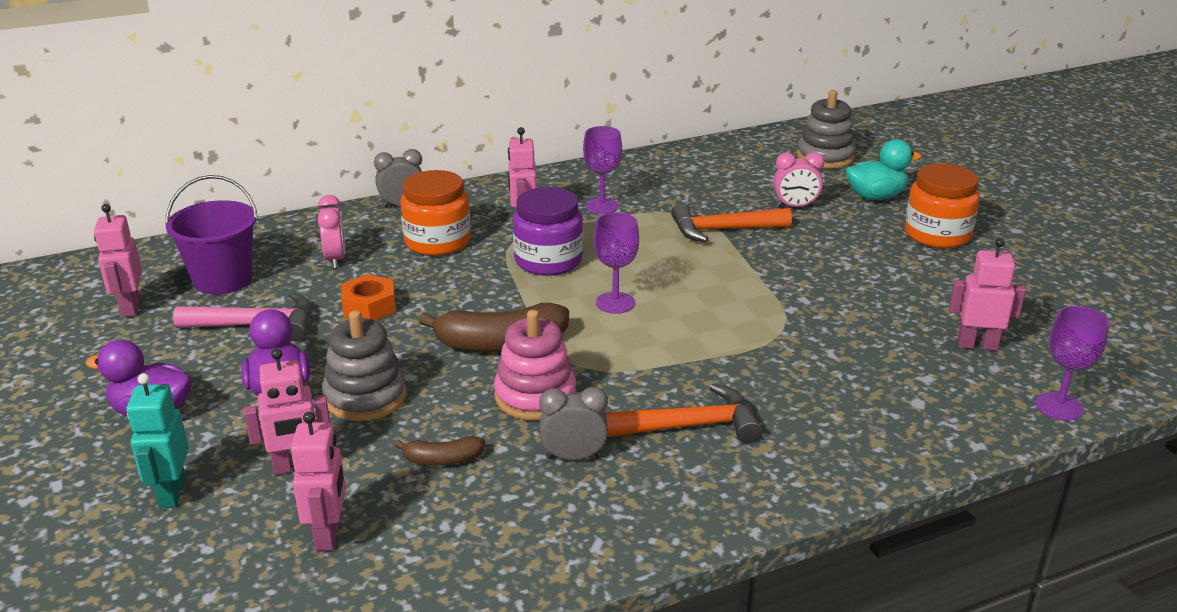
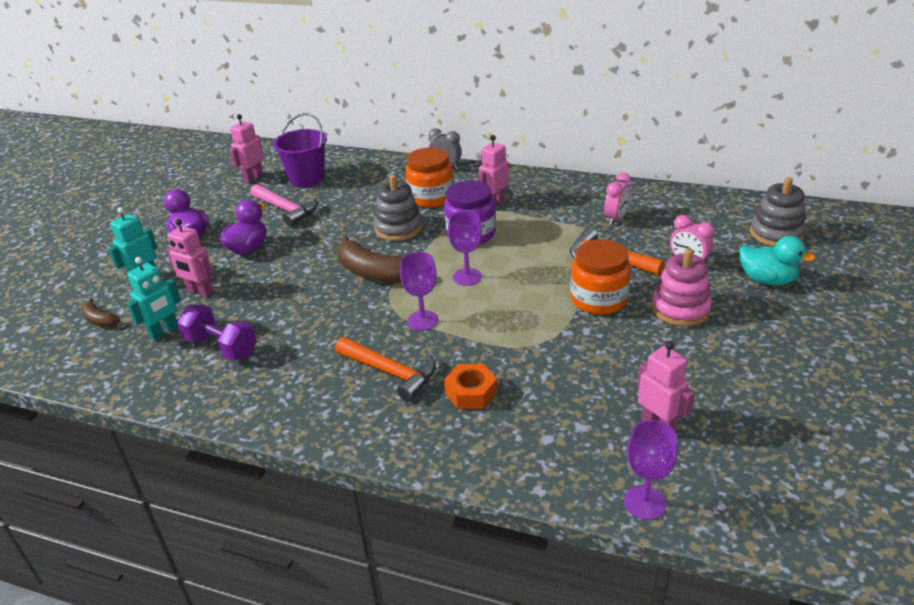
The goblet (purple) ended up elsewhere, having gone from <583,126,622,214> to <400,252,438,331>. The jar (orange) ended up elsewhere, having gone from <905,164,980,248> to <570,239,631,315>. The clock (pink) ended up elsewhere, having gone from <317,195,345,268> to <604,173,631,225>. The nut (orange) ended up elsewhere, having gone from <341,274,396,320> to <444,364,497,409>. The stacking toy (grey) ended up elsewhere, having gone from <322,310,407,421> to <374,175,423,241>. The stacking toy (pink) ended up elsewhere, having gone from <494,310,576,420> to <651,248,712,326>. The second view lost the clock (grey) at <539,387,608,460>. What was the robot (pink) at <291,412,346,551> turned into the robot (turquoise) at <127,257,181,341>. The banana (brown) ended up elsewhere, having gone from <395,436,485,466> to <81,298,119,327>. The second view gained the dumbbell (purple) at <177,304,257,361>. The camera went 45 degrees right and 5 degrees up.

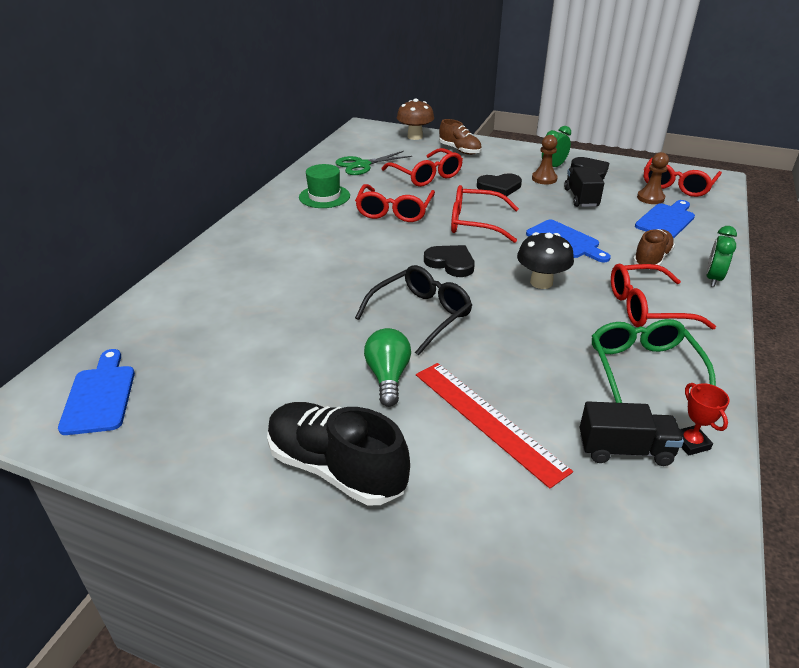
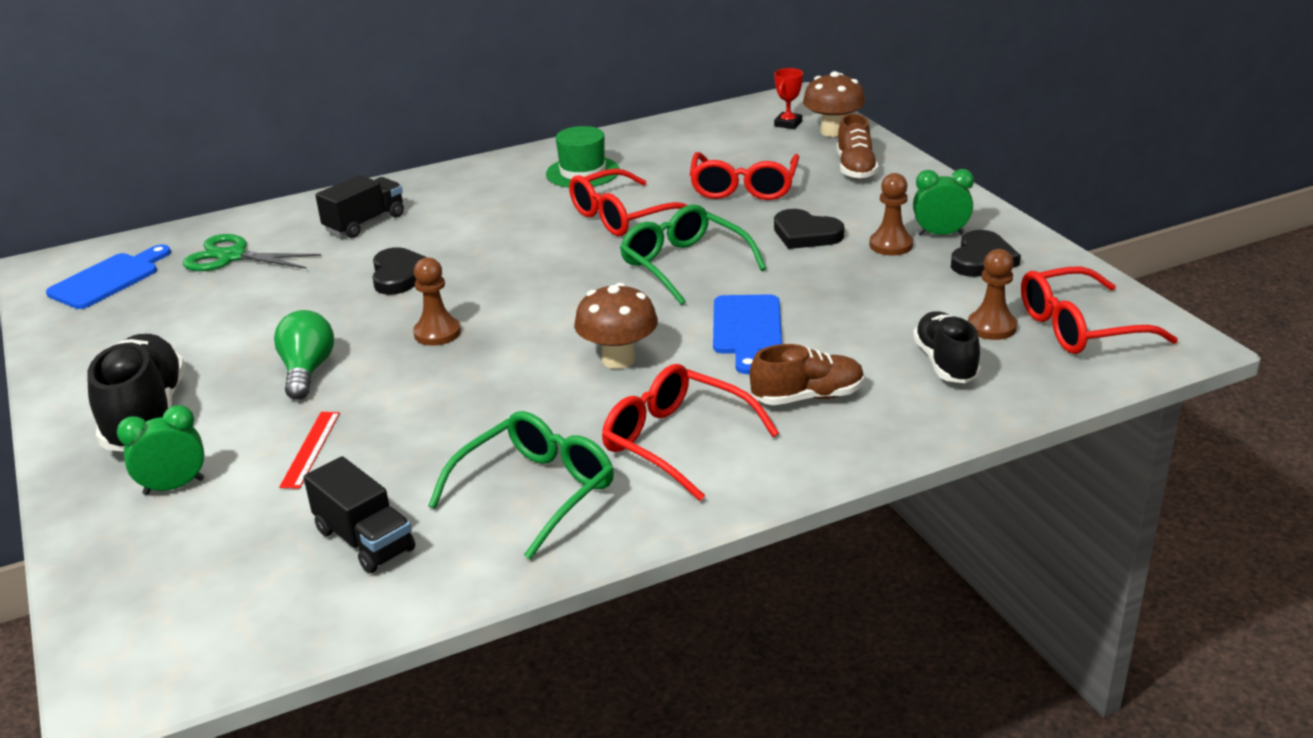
The scissors (green) ended up elsewhere, having gone from <336,151,412,175> to <182,234,322,271>. The truck (black) ended up elsewhere, having gone from <564,167,604,207> to <315,175,404,238>. What was the glasses (red) at <451,185,519,243> turned into the glasses (green) at <620,204,766,305>. Where the cutting board (blue) stood at <635,200,695,238>, the shoe (black) came to stand at <913,311,981,383>. The clock (green) ended up elsewhere, having gone from <706,226,737,287> to <117,405,205,495>. What was the mushroom (black) at <517,232,574,289> turned into the mushroom (brown) at <574,283,658,369>. The heart (black) ended up elsewhere, having gone from <424,245,475,277> to <372,247,426,295>. Where the glasses (black) stood at <355,265,472,356>, the pawn (brown) came to stand at <413,257,461,346>. The light bulb (green) at <364,328,411,407> ended up facing another way, 45 degrees counterclockwise from before. The size of the ruler (red) at <416,363,573,489> changed by a factor of 0.52. The trophy (red) ended up elsewhere, having gone from <680,383,730,456> to <774,68,803,129>. The camera went 45 degrees right and 5 degrees down.

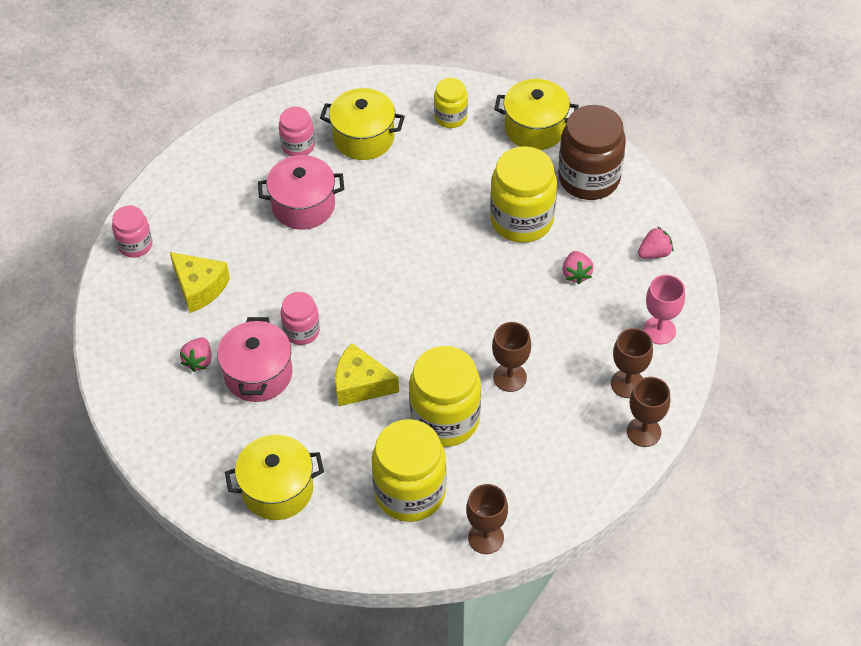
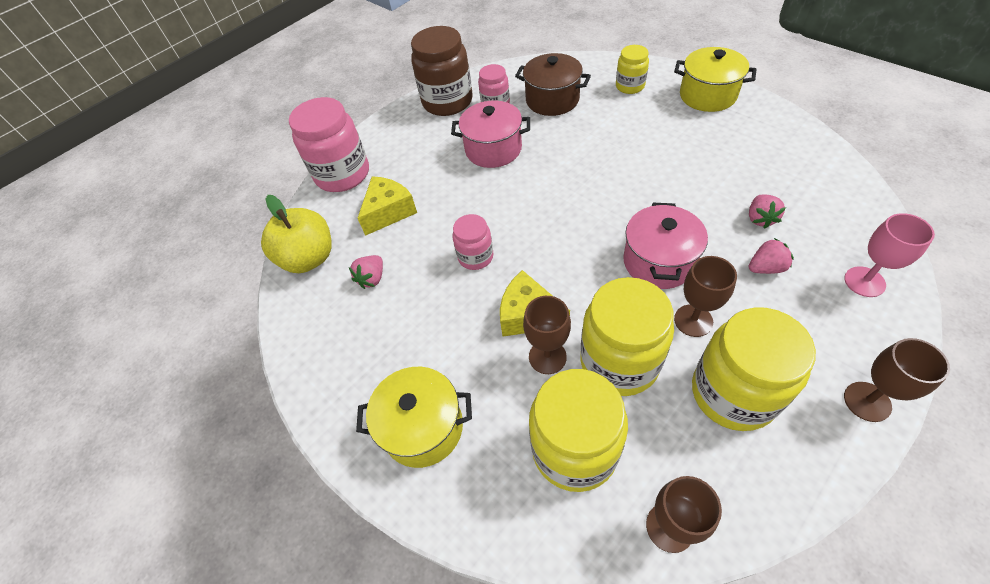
What was the pot (yellow) at <320,88,405,160> turned into the pot (brown) at <515,53,591,116>. The jar (brown) ended up elsewhere, having gone from <558,105,626,200> to <411,26,473,116>. The jar (yellow) ended up elsewhere, having gone from <490,146,557,243> to <692,307,816,431>. The size of the jar (pink) at <112,206,152,258> changed by a factor of 1.83. The strawberry (pink) ended up elsewhere, having gone from <638,226,673,259> to <749,238,794,274>. The cheese (yellow) at <170,252,230,313> ended up facing another way, 105 degrees counterclockwise from before. The pot (pink) ended up elsewhere, having gone from <217,317,292,402> to <623,203,708,289>. The goblet (brown) ended up elsewhere, having gone from <611,328,653,398> to <523,296,571,374>. The second view gained the apple (yellow) at <261,195,332,273>. The camera went 15 degrees right and 0 degrees up.

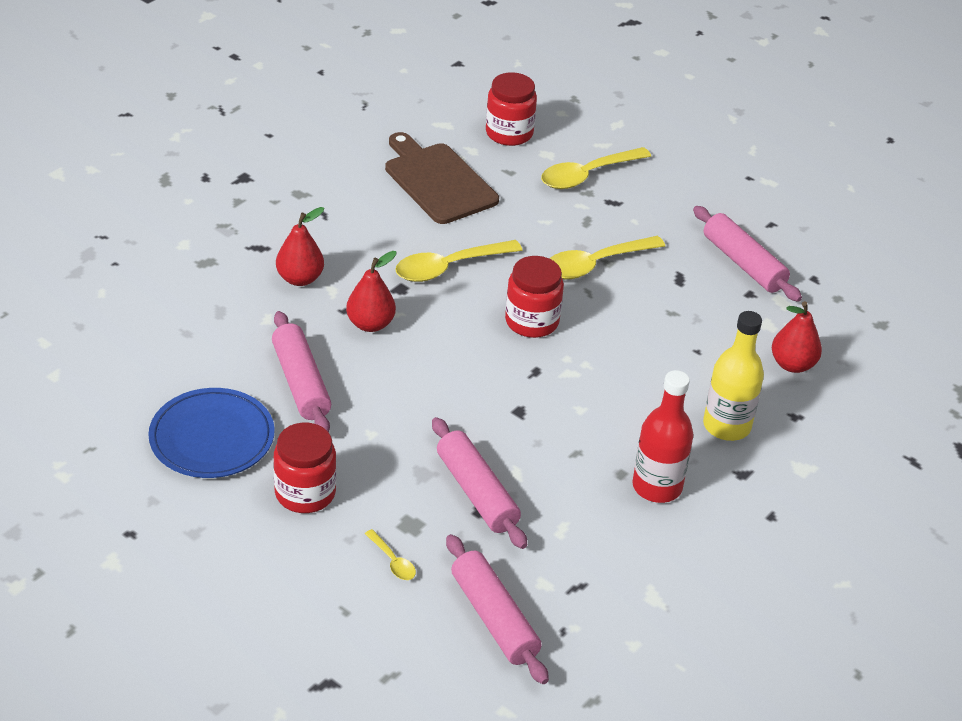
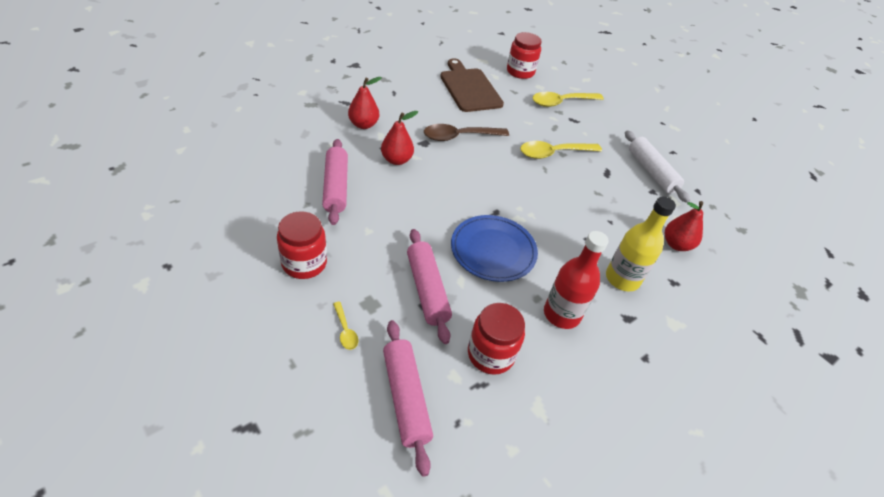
What was the rolling pin (pink) at <693,206,802,302> turned into the rolling pin (white) at <625,130,690,203>. What was the spoon (yellow) at <395,240,523,282> turned into the spoon (brown) at <424,124,509,141>. The jar (red) ended up elsewhere, having gone from <505,256,564,338> to <468,303,525,375>. The plate (blue) ended up elsewhere, having gone from <148,388,275,478> to <451,215,538,282>. The camera went 10 degrees right and 5 degrees up.

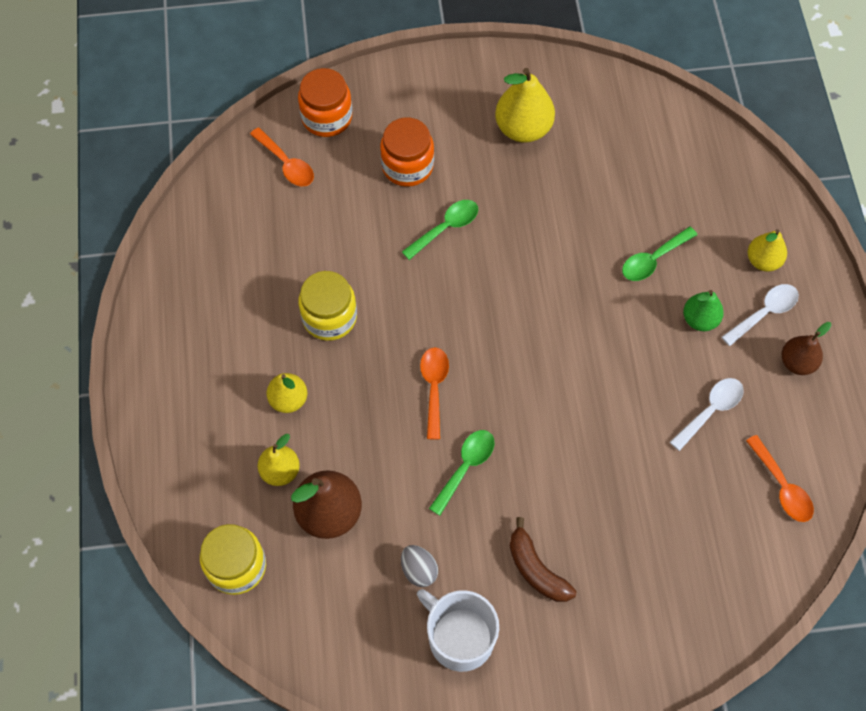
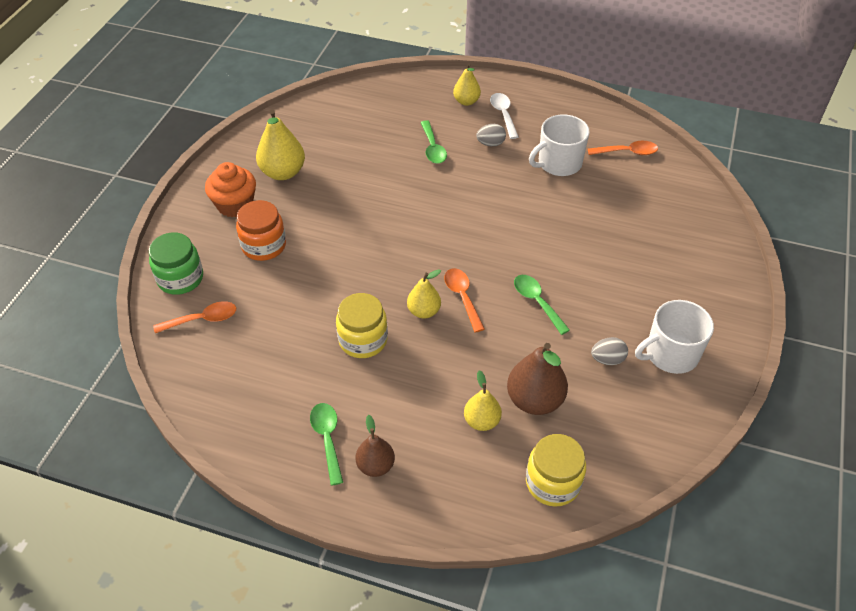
What was the jar (orange) at <298,68,352,137> turned into the jar (green) at <149,233,203,295>. The spoon (green) ended up elsewhere, having gone from <402,200,478,260> to <310,403,343,486>. Where the pear (green) stood at <683,290,724,331>, the egg (grey) came to stand at <476,124,506,146>. The pear (brown) ended up elsewhere, having gone from <782,322,832,375> to <356,415,395,477>. The spoon (orange) at <420,347,449,440> ended up facing another way, 45 degrees clockwise from before. The pear (yellow) ended up elsewhere, having gone from <267,373,307,413> to <407,270,441,318>. Where the spoon (white) stood at <670,378,744,451>, the mug (white) came to stand at <529,114,590,176>. The second view lost the banana (brown) at <510,517,577,602>. The second view gained the cupcake (orange) at <205,162,256,217>. The camera went 65 degrees left and 15 degrees down.

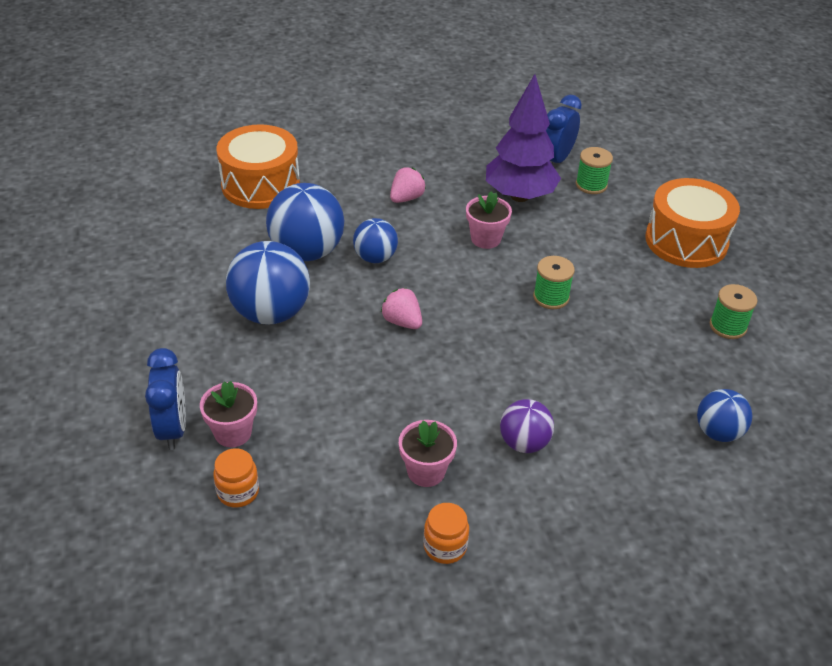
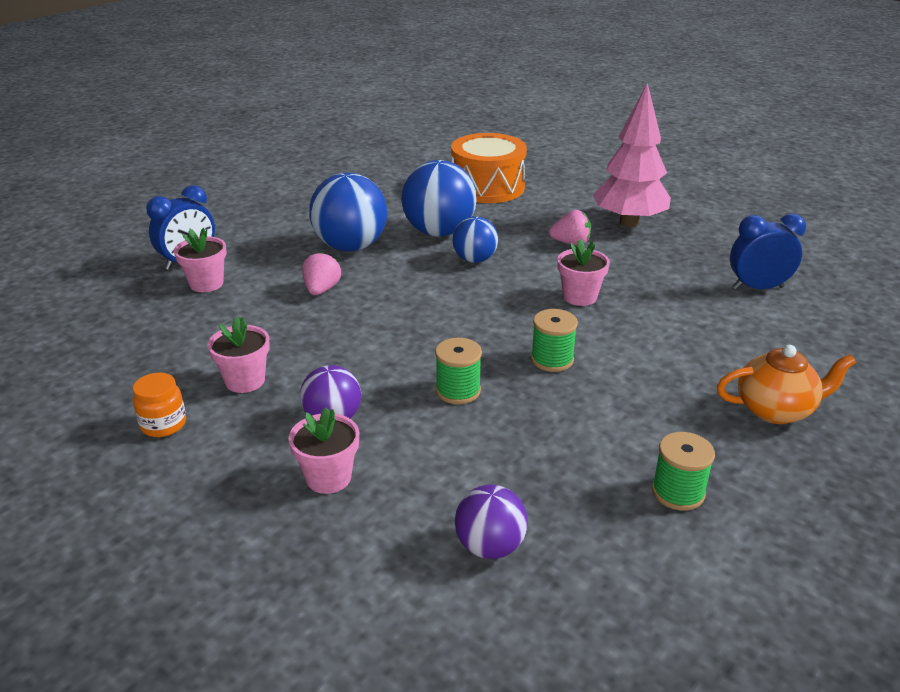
The second view lost the tree (purple) at <486,74,561,202>. The spool (green) ended up elsewhere, having gone from <576,147,613,194> to <435,338,482,404>. Where the drum (orange) stood at <645,178,740,268>, the teapot (orange) came to stand at <717,345,856,424>. The strawberry (pink) ended up elsewhere, having gone from <381,288,422,329> to <302,252,341,295>. What was the ball (blue) at <697,389,752,442> turned into the ball (purple) at <455,485,528,559>. The second view lost the jar (orange) at <213,448,259,508>. The second view gained the tree (pink) at <593,83,671,227>. The second view gained the flower pot (pink) at <288,408,359,494>. The camera went 55 degrees right and 10 degrees down.

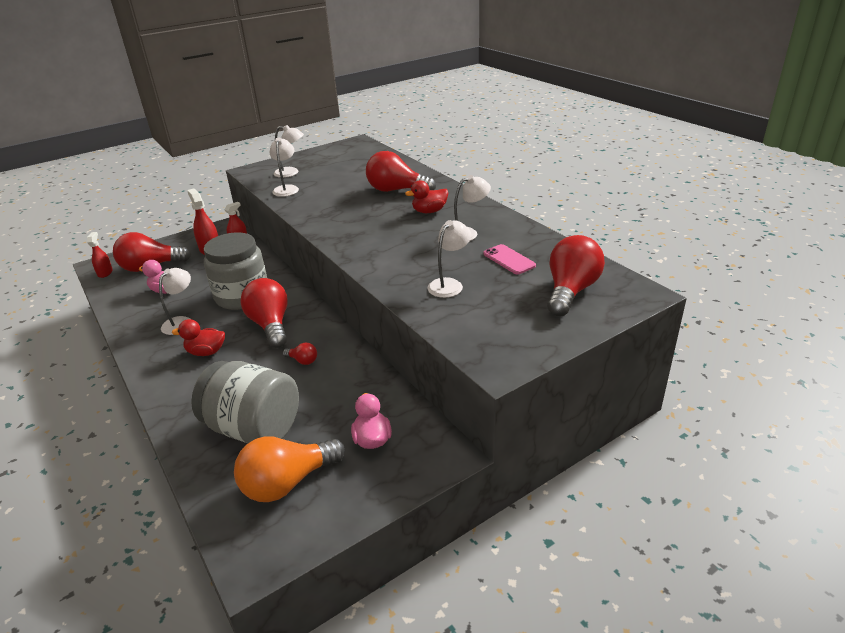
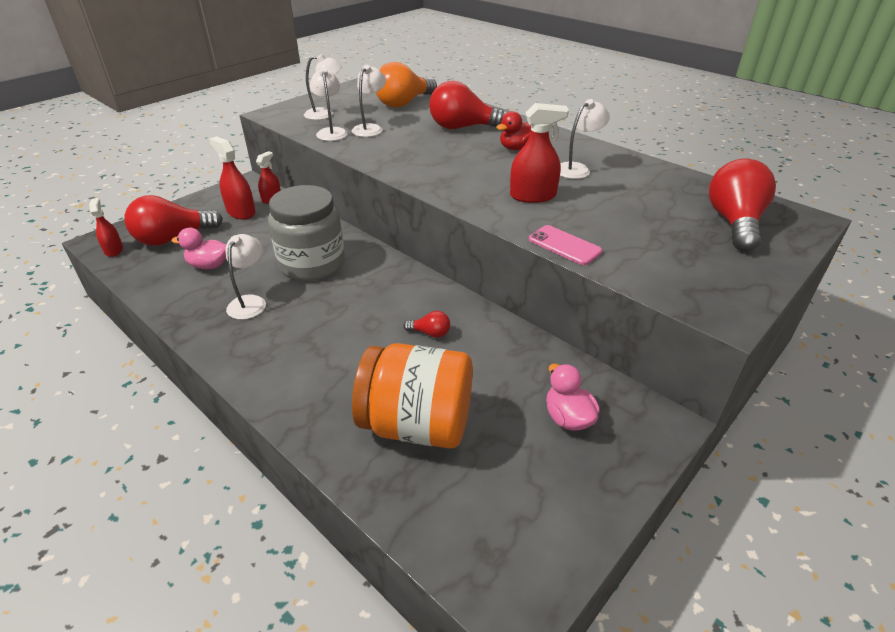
The lamp (white) ended up elsewhere, having gone from <427,220,471,298> to <352,65,386,137>. The phone (pink) ended up elsewhere, having gone from <483,244,536,274> to <529,225,602,265>. The second view lost the light bulb (red) at <240,278,288,348>. The second view lost the duck (red) at <172,319,225,356>. What was the jar (grey) at <191,361,299,443> turned into the jar (orange) at <352,343,473,448>. The light bulb (orange) ended up elsewhere, having gone from <234,436,345,502> to <376,62,437,108>. The second view gained the spray bottle (red) at <510,103,569,203>. The camera went 15 degrees left and 5 degrees up.

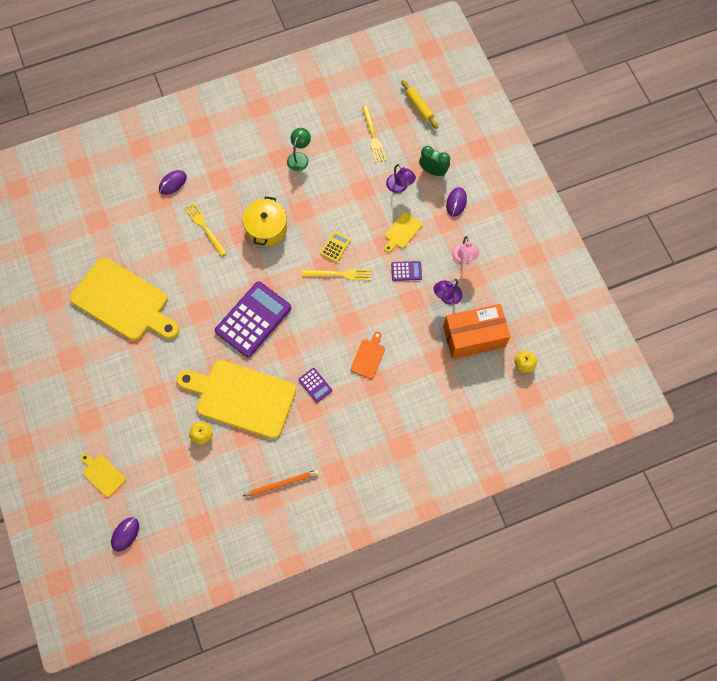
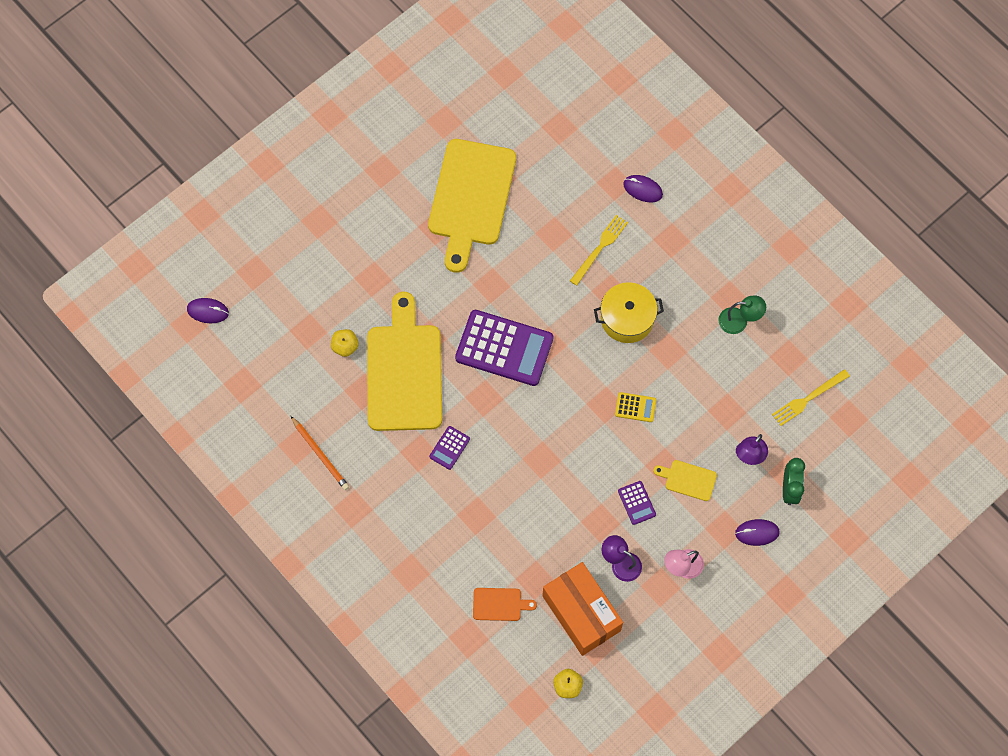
The second view lost the rolling pin (yellow) at <401,80,438,129>. The second view lost the fork (yellow) at <302,269,371,280>. The cutting board (orange) ended up elsewhere, having gone from <351,331,385,379> to <473,588,537,621>. The second view lost the cutting board (yellow) at <81,453,126,497>. The camera went 70 degrees right and 0 degrees up.

